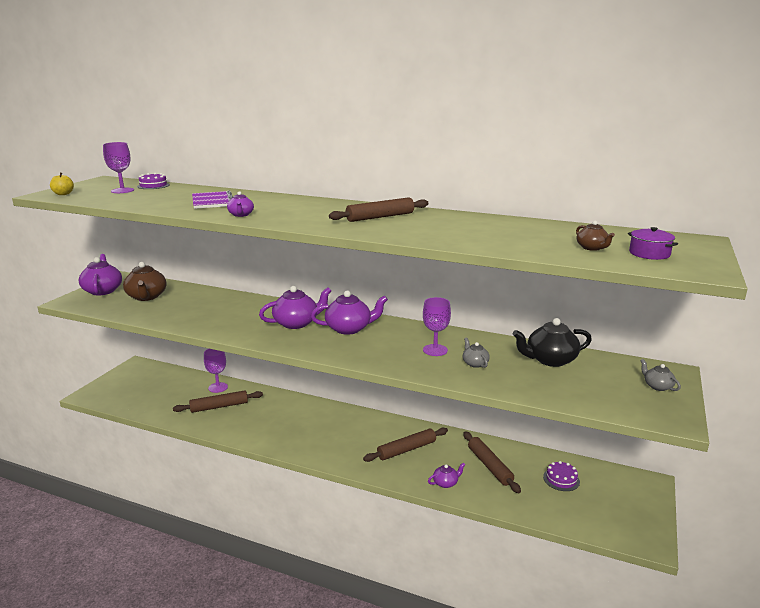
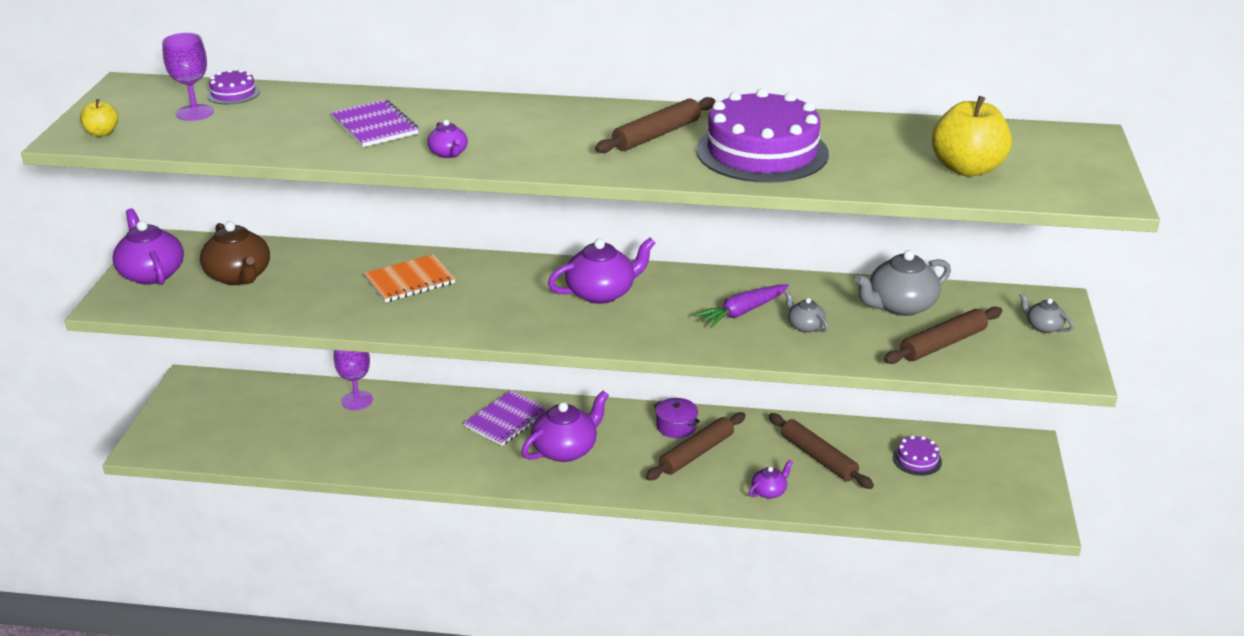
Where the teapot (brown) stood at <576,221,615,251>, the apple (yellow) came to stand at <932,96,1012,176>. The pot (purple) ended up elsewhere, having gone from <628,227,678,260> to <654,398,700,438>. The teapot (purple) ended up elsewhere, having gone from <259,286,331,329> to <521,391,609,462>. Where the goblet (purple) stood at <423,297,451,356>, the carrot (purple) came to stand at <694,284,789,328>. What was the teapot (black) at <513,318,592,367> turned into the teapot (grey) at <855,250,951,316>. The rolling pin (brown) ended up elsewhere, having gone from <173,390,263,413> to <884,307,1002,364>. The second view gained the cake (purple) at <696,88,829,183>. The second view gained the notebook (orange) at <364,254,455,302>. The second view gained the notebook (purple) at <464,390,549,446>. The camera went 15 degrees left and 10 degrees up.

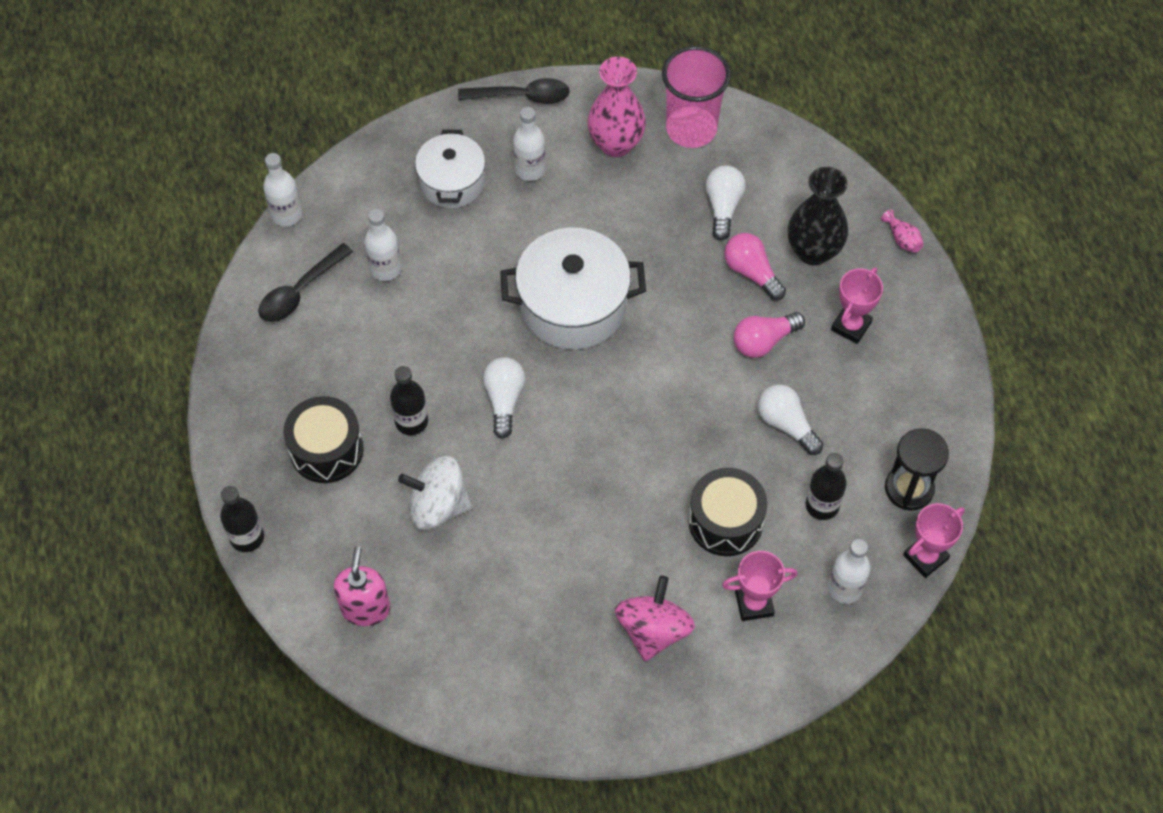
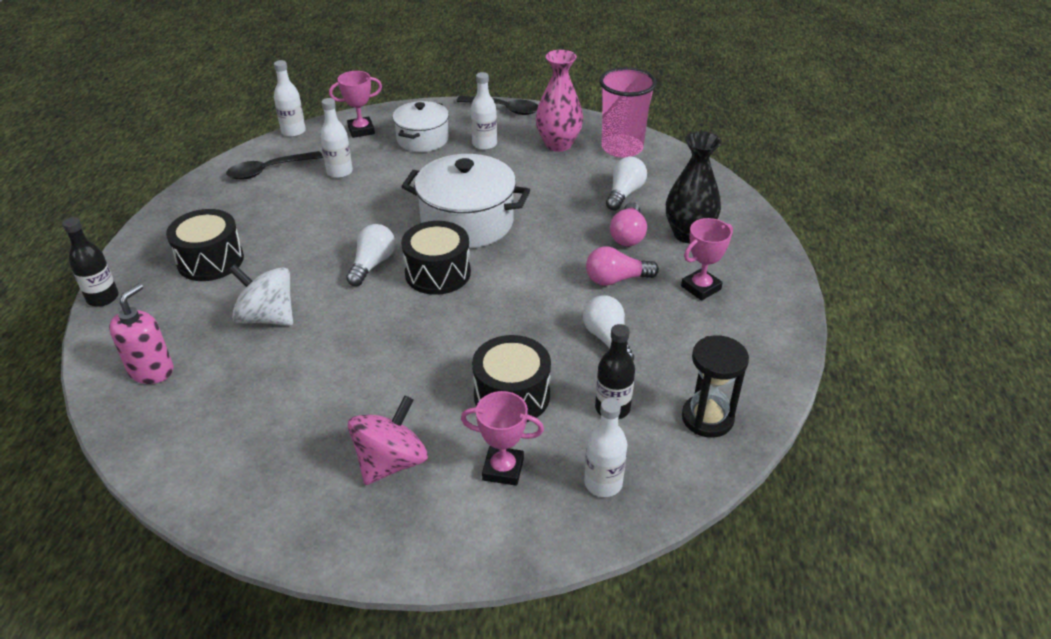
The second view lost the vase (pink) at <881,210,924,253>. The light bulb (pink) at <724,233,786,300> ended up facing another way, 150 degrees counterclockwise from before. The second view lost the bottle (black) at <390,366,428,435>. The trophy (pink) ended up elsewhere, having gone from <903,503,965,578> to <329,71,382,138>. The second view gained the drum (black) at <401,221,471,295>. The camera went 20 degrees right and 20 degrees down.

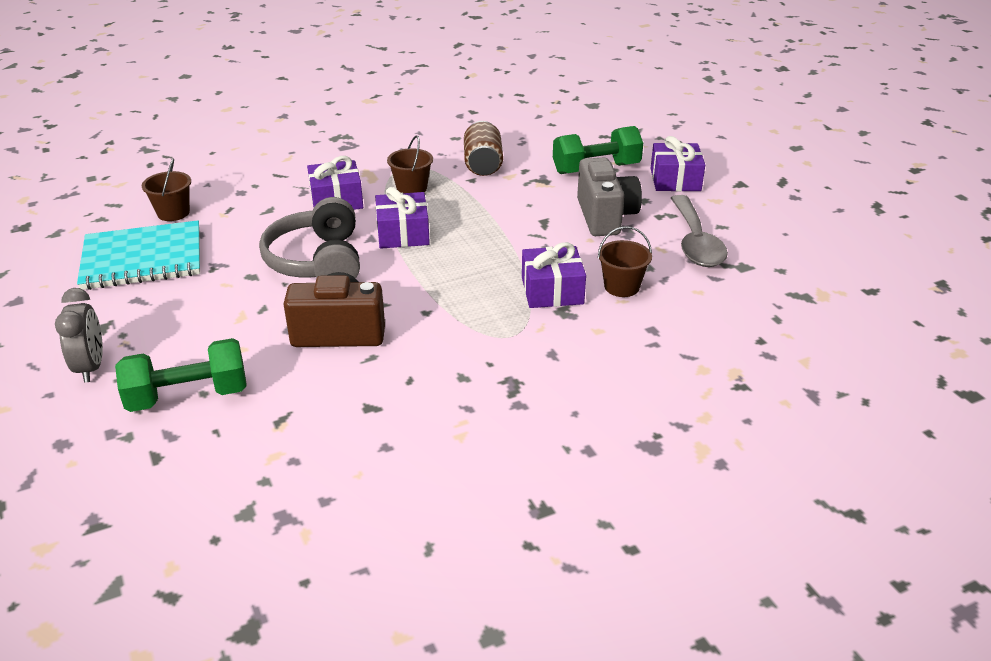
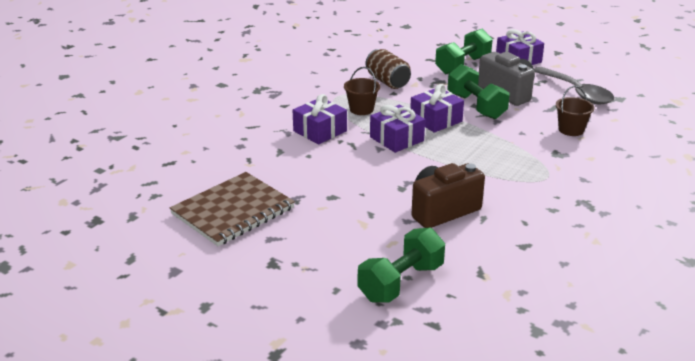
The second view lost the bucket (brown) at <142,159,191,221>. The second view lost the headphones (grey) at <259,197,360,278>. What was the notebook (turquoise) at <77,220,200,290> turned into the notebook (brown) at <170,172,295,246>. The gift (purple) ended up elsewhere, having gone from <522,242,586,308> to <410,84,464,133>. The second view lost the clock (grey) at <55,288,103,383>. The second view gained the dumbbell (green) at <447,64,509,119>. The camera went 30 degrees left and 5 degrees down.

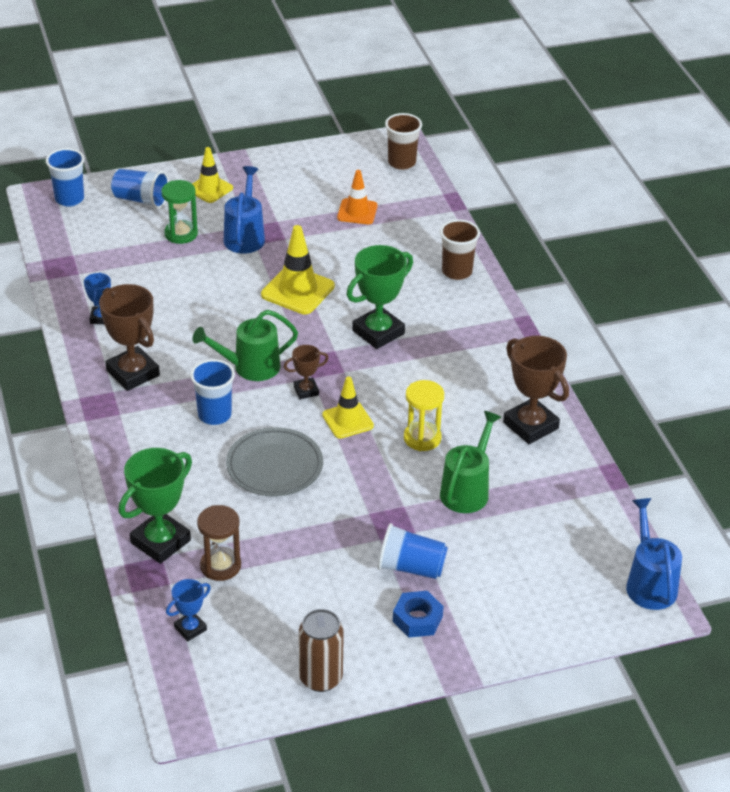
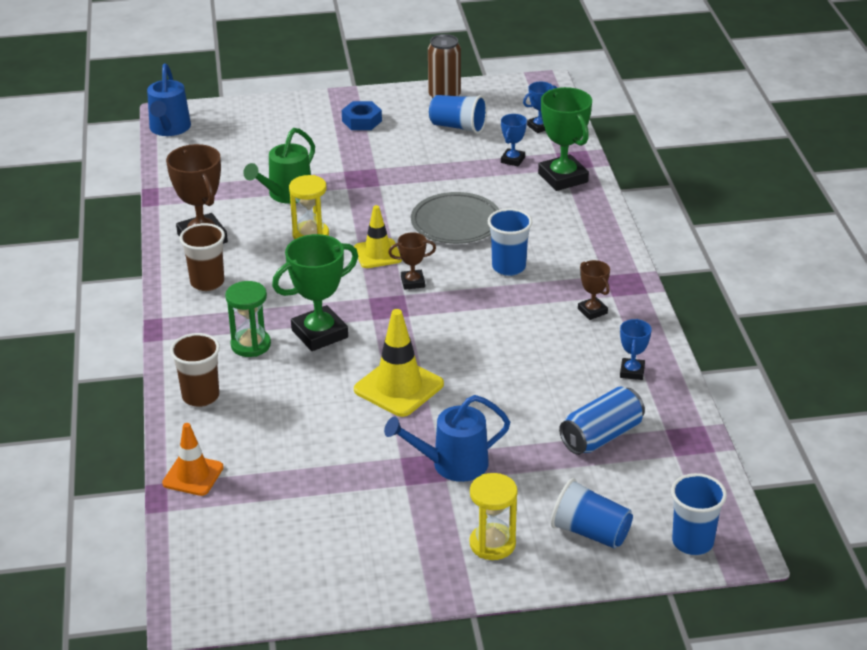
The cup (brown) ended up elsewhere, having gone from <385,113,422,170> to <179,223,225,291>. Where the traffic cone (yellow) stood at <192,147,233,203>, the hourglass (yellow) came to stand at <470,473,517,560>. The watering can (blue) at <224,166,265,254> ended up facing another way, 60 degrees clockwise from before. The traffic cone (orange) ended up elsewhere, having gone from <337,170,378,224> to <162,423,224,496>. The hourglass (green) ended up elsewhere, having gone from <161,180,198,244> to <225,281,271,357>. The size of the trophy (brown) at <99,284,160,391> changed by a factor of 0.52. The second view lost the watering can (green) at <192,310,298,381>. The trophy (green) at <118,448,192,564> ended up facing another way, 75 degrees counterclockwise from before. Where the hourglass (brown) stood at <197,505,241,581>, the trophy (blue) came to stand at <501,114,527,167>. The cup (blue) ended up elsewhere, having gone from <378,523,448,579> to <429,95,487,134>. The second view gained the can (blue) at <559,386,645,455>. The camera went 170 degrees left and 5 degrees down.

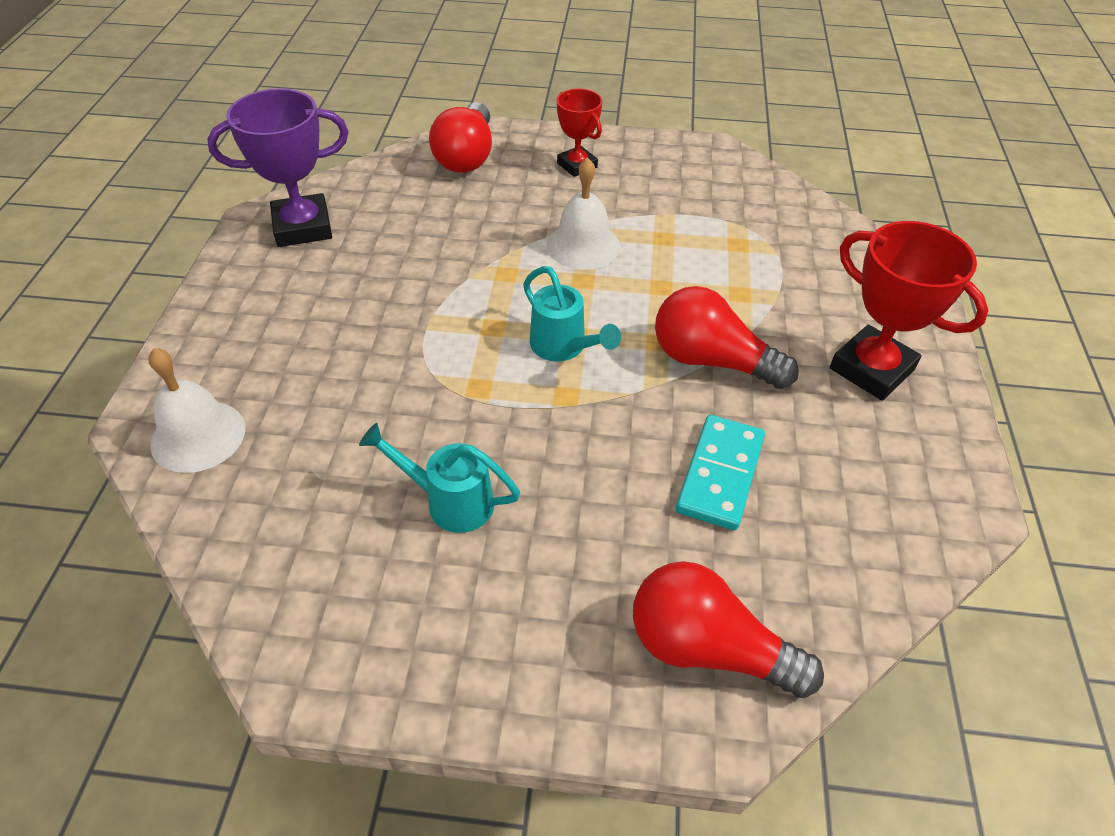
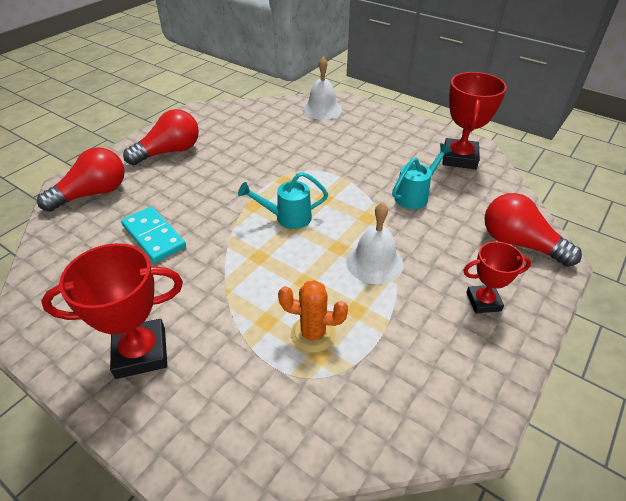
What was the trophy (purple) at <207,88,349,247> turned into the trophy (red) at <442,72,507,169>. The light bulb (red) ended up elsewhere, having gone from <655,286,799,389> to <123,109,199,165>. The watering can (turquoise) ended up elsewhere, having gone from <359,423,520,533> to <392,143,452,209>. The second view gained the cactus (orange) at <278,280,348,353>. The camera went 120 degrees right and 5 degrees down.

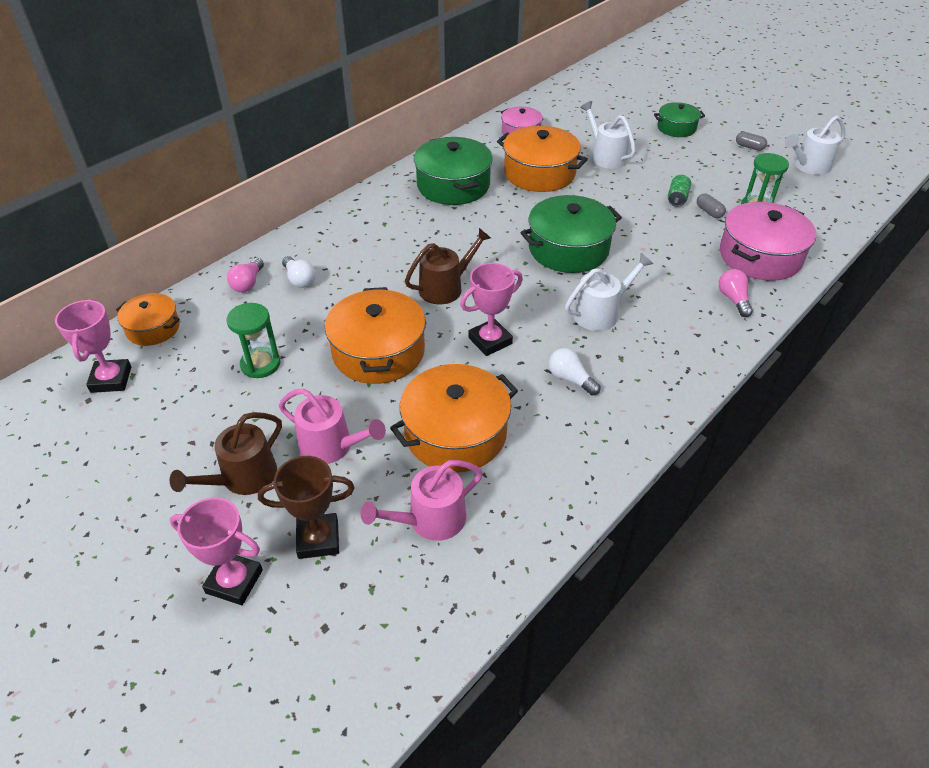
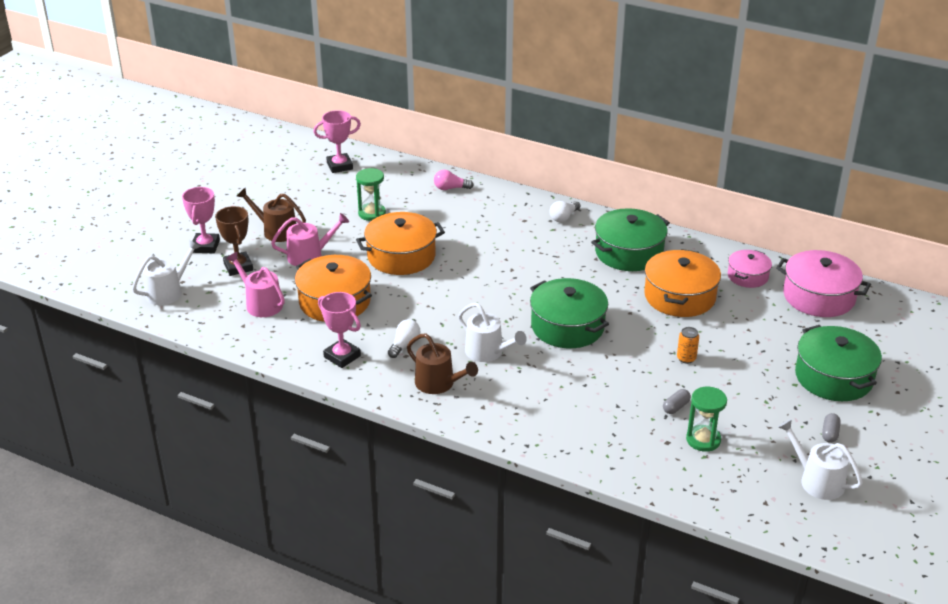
The watering can (white) ended up elsewhere, having gone from <580,101,636,169> to <132,240,201,305>. The size of the pot (green) at <654,102,705,137> changed by a factor of 1.71. The second view lost the can (green) at <668,175,691,207>. The pot (pink) ended up elsewhere, having gone from <720,202,816,281> to <776,250,871,317>. The watering can (brown) ended up elsewhere, having gone from <405,228,491,304> to <407,333,478,394>. The light bulb (white) ended up elsewhere, having gone from <282,256,316,288> to <550,201,580,222>. The trophy (pink) ended up elsewhere, having gone from <460,263,523,356> to <318,292,361,368>. The second view lost the light bulb (pink) at <719,269,753,317>. The second view lost the pot (orange) at <116,293,180,346>. The watering can (pink) at <279,388,386,464> ended up facing another way, 120 degrees counterclockwise from before. The second view gained the can (orange) at <677,327,699,364>. The camera went 75 degrees right and 10 degrees down.

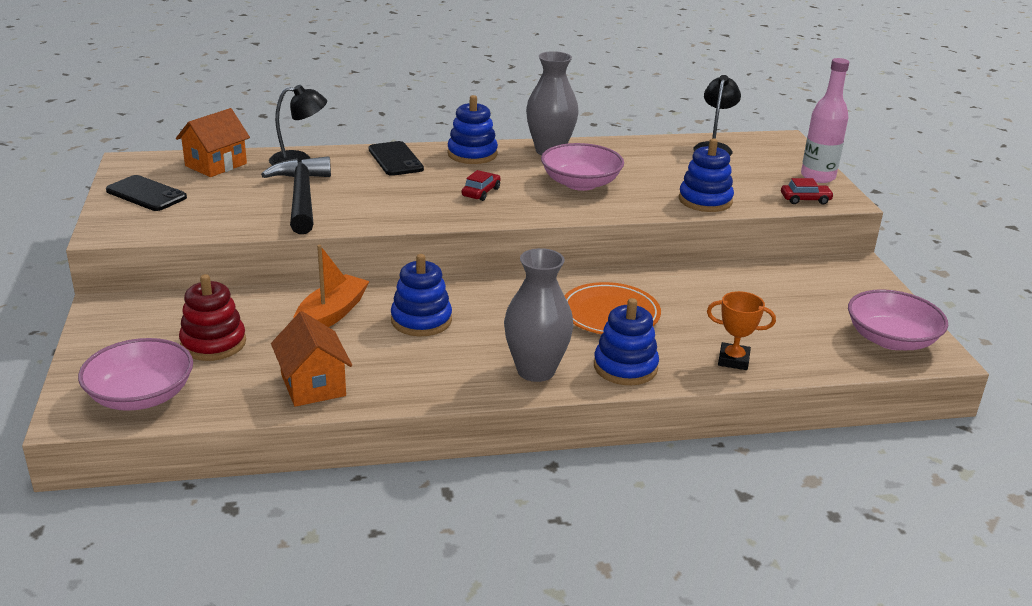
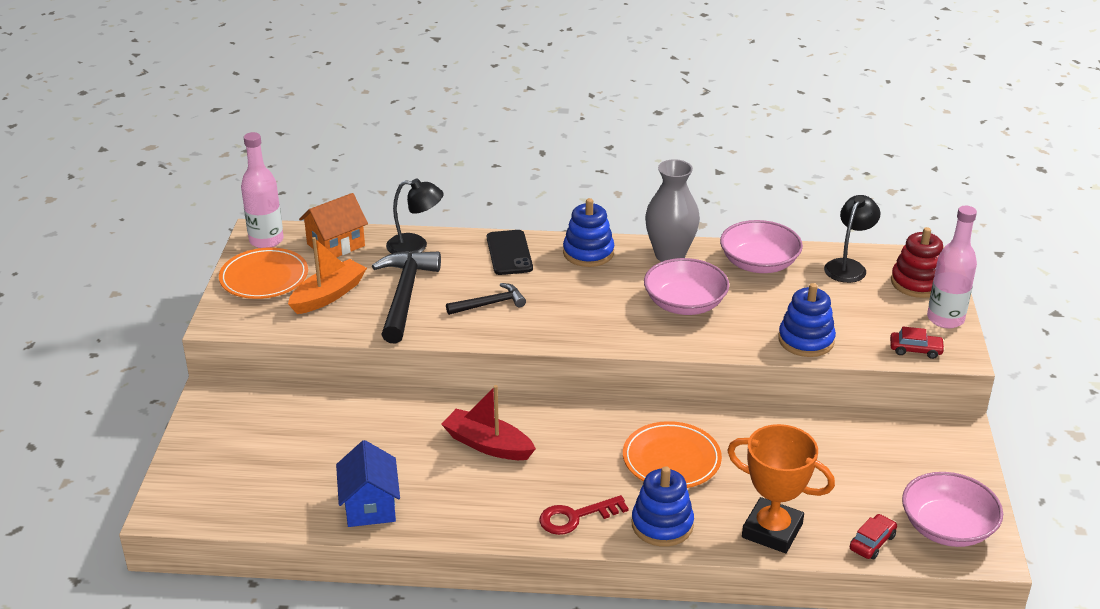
The car (red) ended up elsewhere, having gone from <462,170,501,201> to <850,514,897,559>. Where the phone (black) stood at <106,175,187,211>, the plate (orange) came to stand at <219,248,308,299>. The boat (orange) ended up elsewhere, having gone from <293,245,369,327> to <288,237,367,314>. Where the vase (grey) stood at <504,248,574,382>, the key (red) came to stand at <539,495,629,535>. Where the stacking toy (blue) stood at <391,254,452,336>, the boat (red) came to stand at <441,385,536,460>. The stacking toy (red) ended up elsewhere, having gone from <179,274,246,361> to <891,227,943,298>. The size of the trophy (orange) at <707,291,776,370> changed by a factor of 1.66. What was the house (orange) at <271,311,352,407> turned into the house (blue) at <336,440,400,527>. The bowl (pink) ended up elsewhere, having gone from <78,338,193,411> to <720,220,803,273>. The second view gained the bottle (pink) at <241,132,284,248>. The second view gained the hammer (black) at <446,283,526,315>. The camera went 15 degrees right and 5 degrees up.

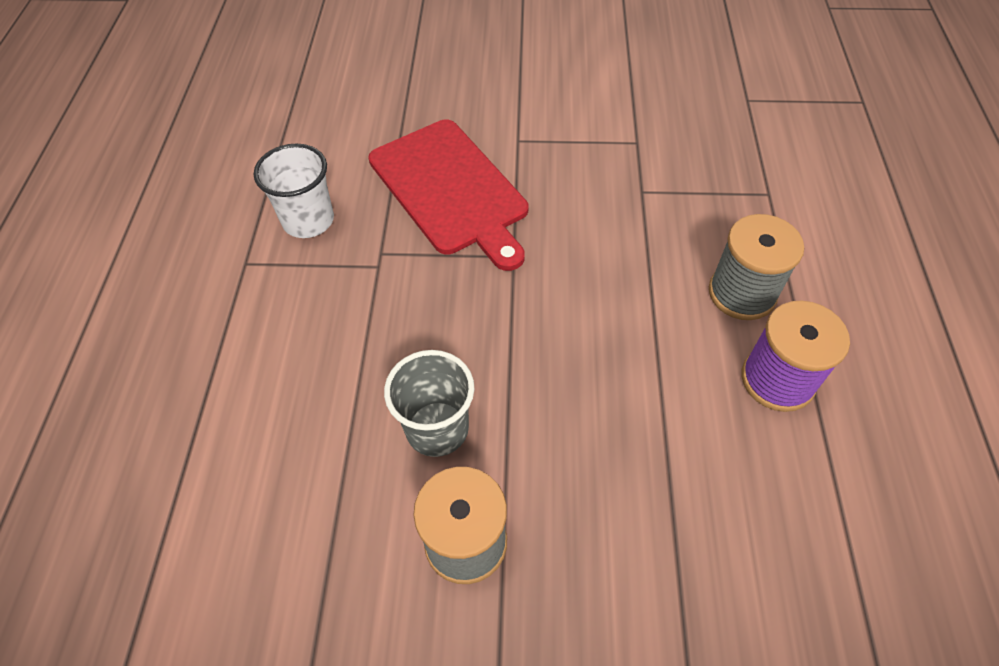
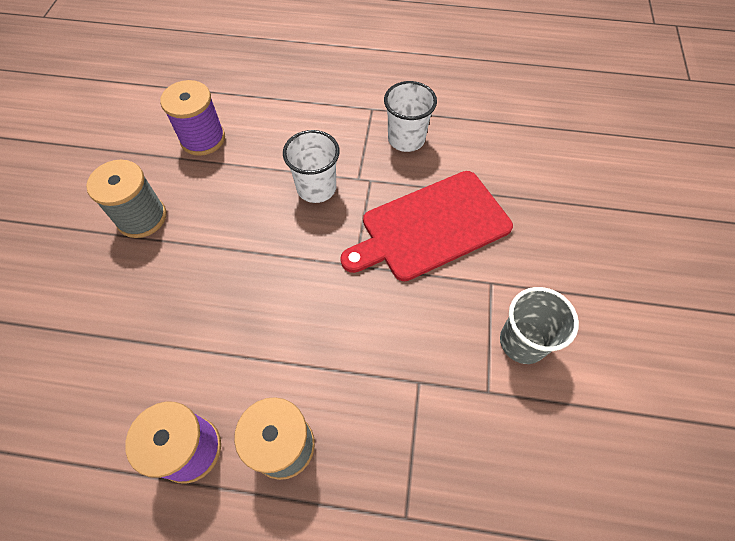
The cup (grey) ended up elsewhere, having gone from <384,350,475,457> to <500,287,579,364>. The second view gained the spool (purple) at <160,80,225,156>. The second view gained the cup (white) at <283,130,340,203>. The camera went 95 degrees right and 5 degrees up.

